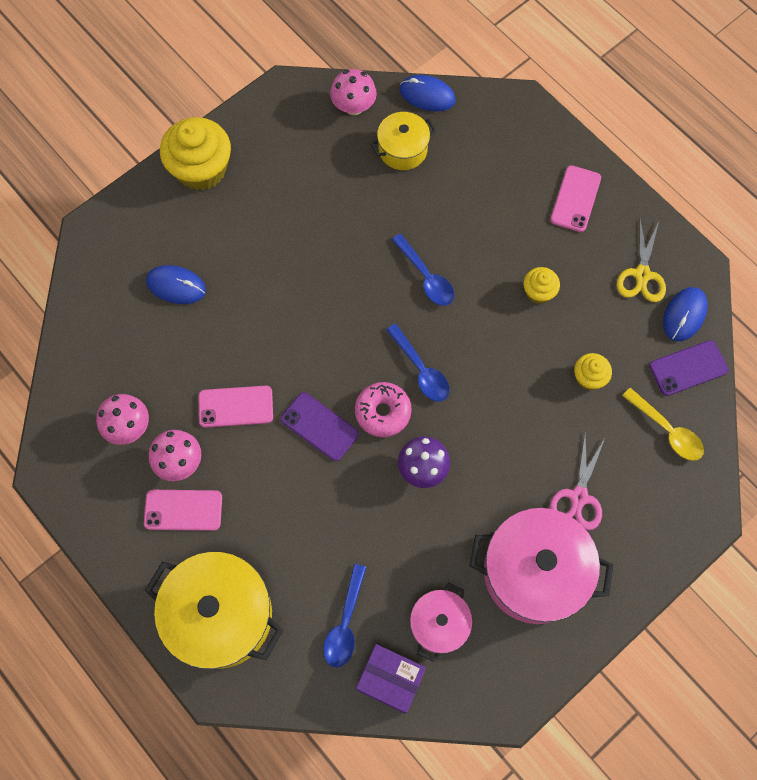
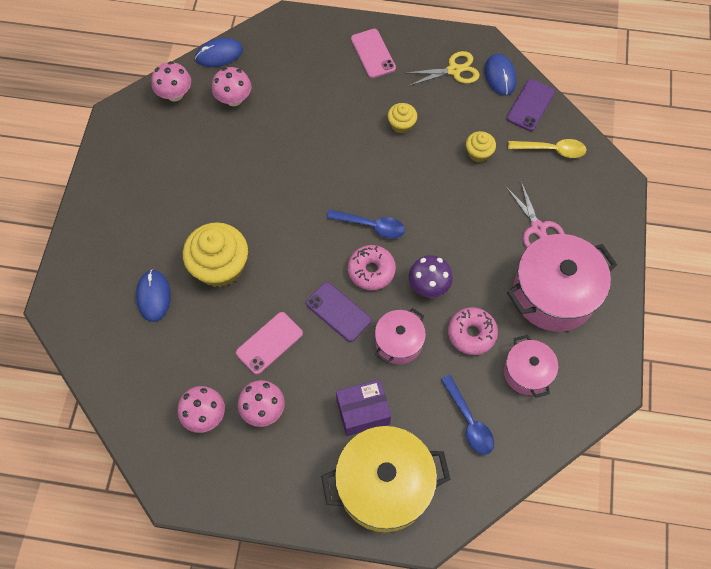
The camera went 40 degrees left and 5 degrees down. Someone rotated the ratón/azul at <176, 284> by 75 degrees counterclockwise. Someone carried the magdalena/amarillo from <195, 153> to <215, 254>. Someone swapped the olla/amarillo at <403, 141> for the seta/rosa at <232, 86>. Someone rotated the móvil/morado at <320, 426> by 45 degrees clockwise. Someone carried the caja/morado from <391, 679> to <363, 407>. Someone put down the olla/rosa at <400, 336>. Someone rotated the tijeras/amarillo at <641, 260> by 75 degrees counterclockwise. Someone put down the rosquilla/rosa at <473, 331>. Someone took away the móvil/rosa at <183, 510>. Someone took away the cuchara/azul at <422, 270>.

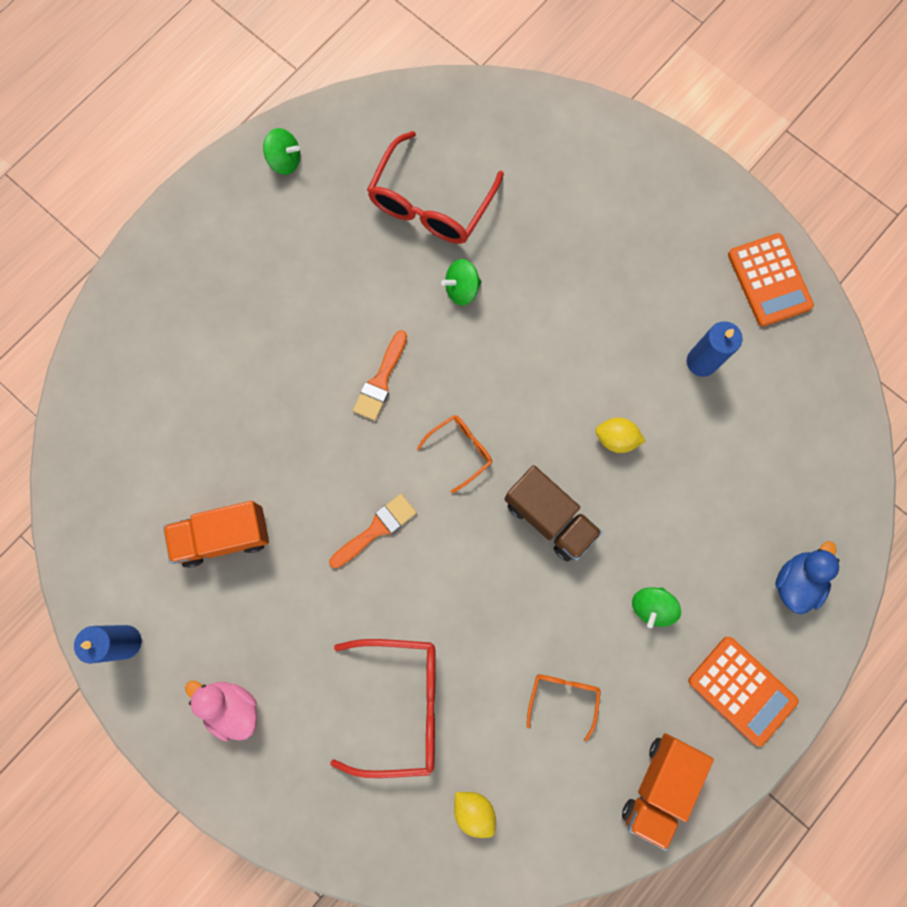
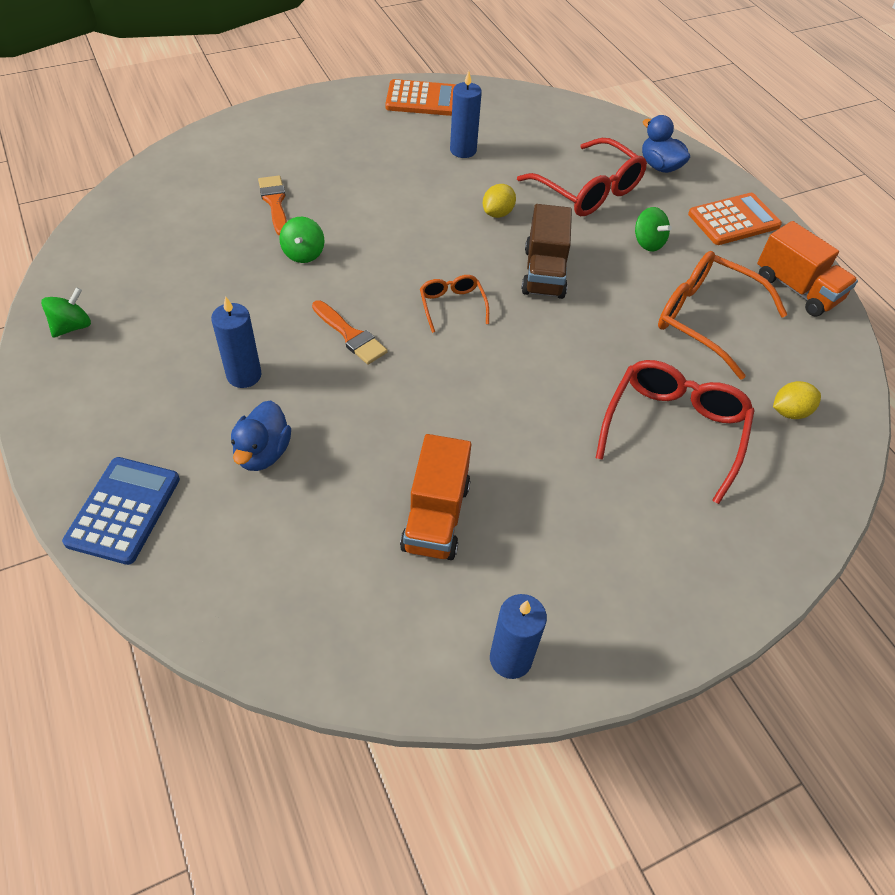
The camera went 70 degrees left and 25 degrees down. Someone put down the calculadora/azul at <121, 511>. Someone put down the vela/azul at <236, 342>. Someone put down the pato/azul at <261, 435>. Someone carried the pincel/naranja from <373, 531> to <272, 206>. Someone carried the gafas/rojo from <435, 187> to <582, 177>. Someone rotated the camión/marrón at <553, 513> by 120 degrees clockwise. Someone scaled the gafas/naranja at <564, 708> by 1.90. Someone took away the pato/rosa at <221, 711>.

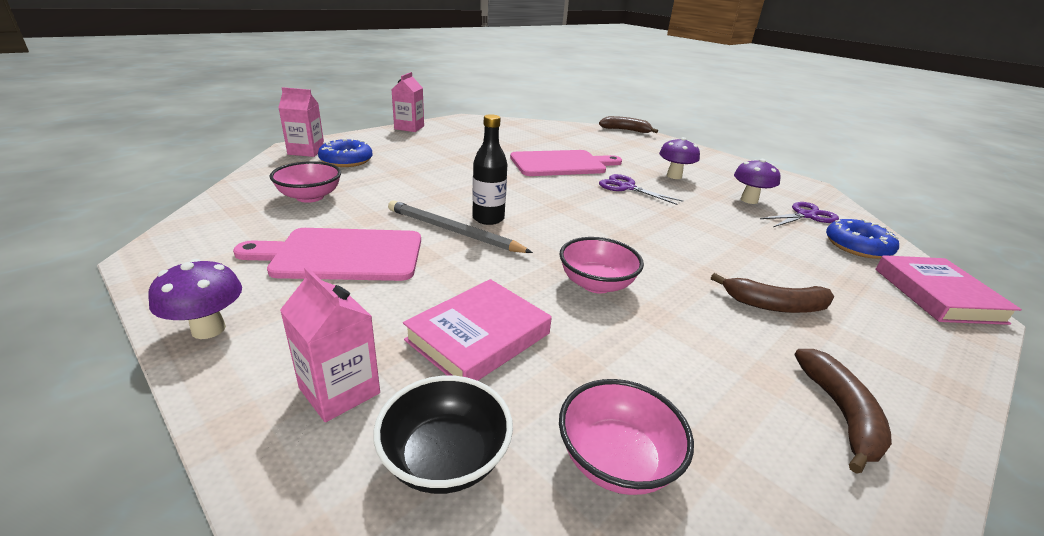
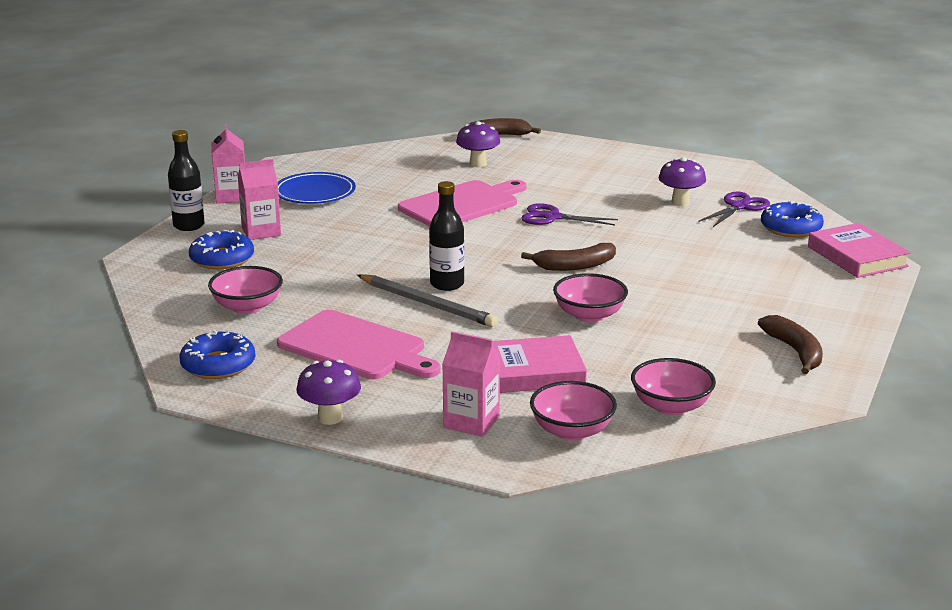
The camera went 20 degrees left and 5 degrees down. Someone put down the botella/negro at <186, 180>. Someone put down the rosquilla/azul at <217, 354>. Someone carried the cartón de leche/rosa from <301, 122> to <259, 199>. Someone rotated the tabla de cortar/rosa at <327, 254> by 120 degrees counterclockwise. Someone put down the plato/azul at <317, 188>. Someone rotated the lápiz/gris at <460, 226> by 150 degrees counterclockwise. Someone carried the seta/morado from <679, 158> to <478, 144>. Someone rotated the libro/rosa at <477, 330> by 60 degrees clockwise. Someone carried the plátano/marrón from <772, 293> to <568, 257>. Someone repainted the cuenco/negro at <443, 434>, which became the cuenco/rosa at <573, 411>.

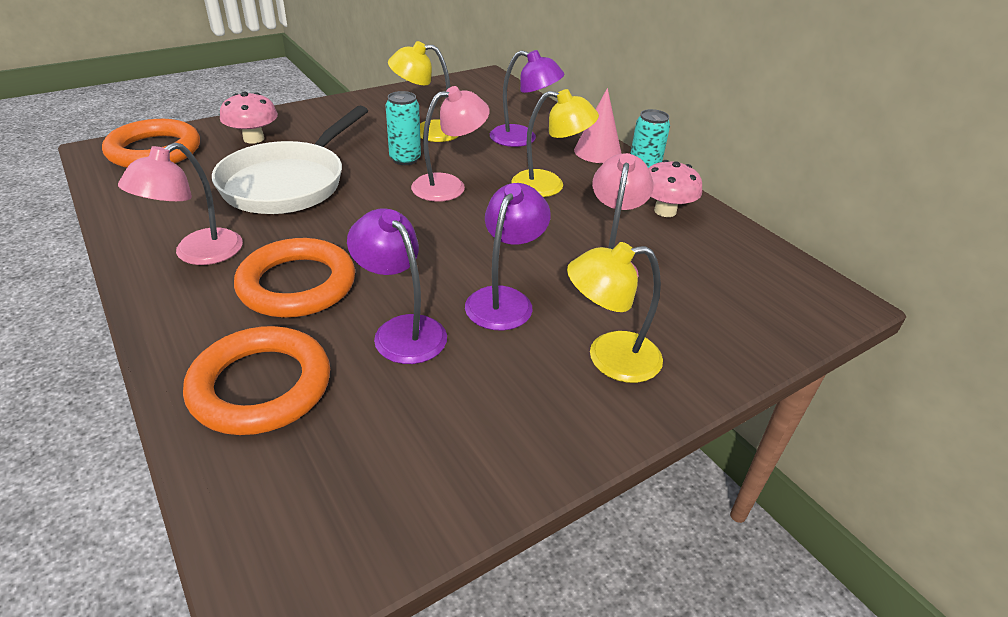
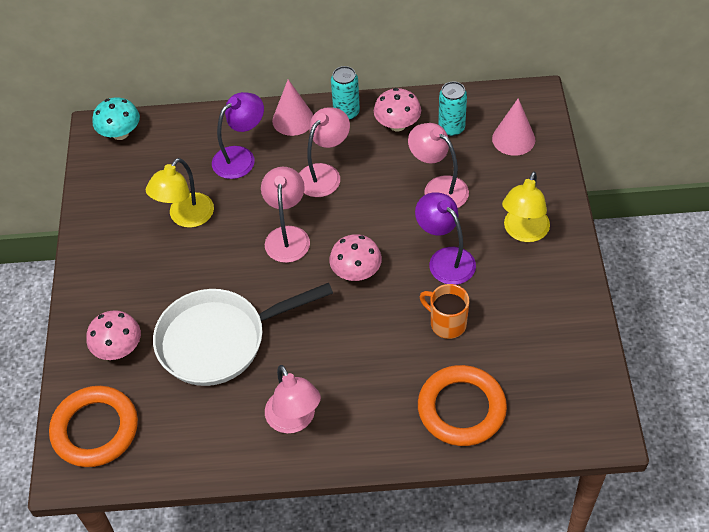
The camera went 55 degrees left and 15 degrees up. Someone put down the seta/turquesa at <116, 118>. Someone rotated the sartén/blanco at <290, 160> by 105 degrees clockwise. Someone repainted the lámpara/amarillo at <555, 143>, which became the lámpara/rosa at <324, 152>. Someone put down the seta/rosa at <355, 257>. Someone swapped the lámpara/morado at <397, 286> for the taza/naranja at <444, 311>. Someone carried the lata/turquesa from <403, 128> to <452, 109>. Someone put down the cono/rosa at <513, 127>. Someone took away the anillo/naranja at <294, 278>.

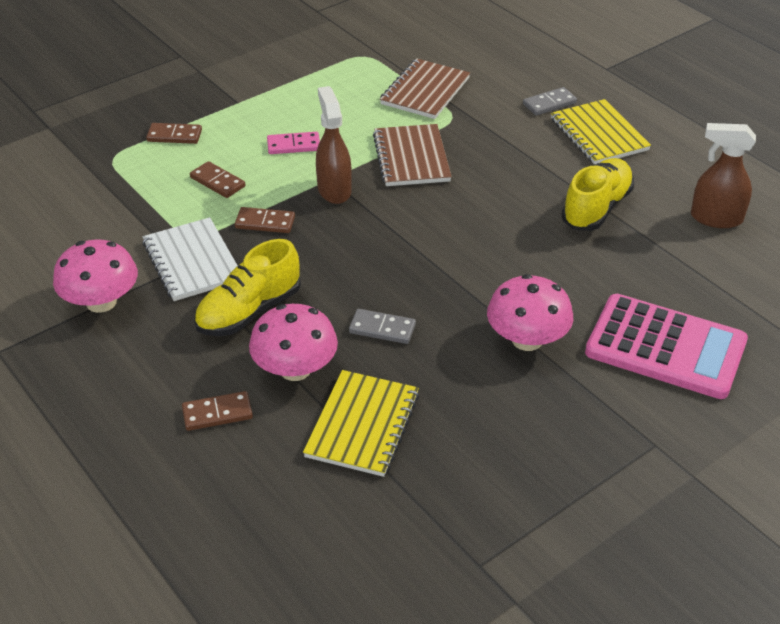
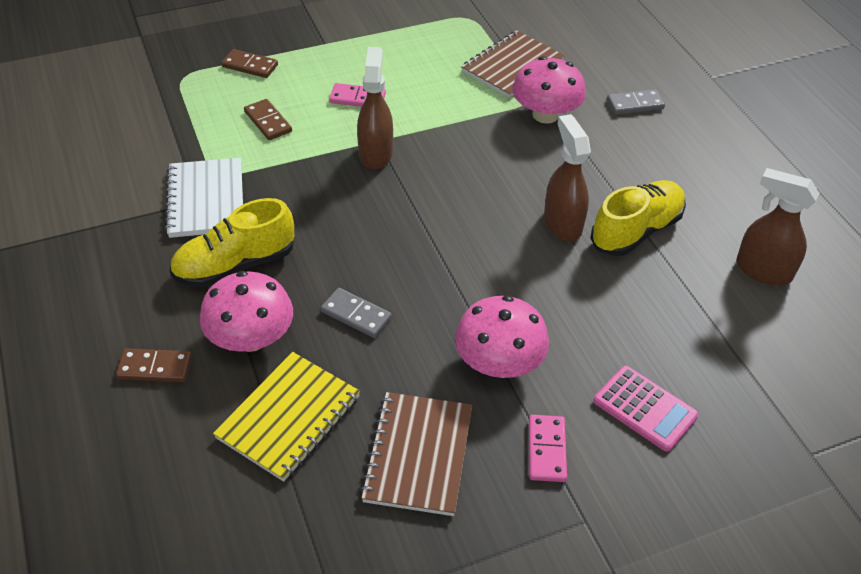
The camera went 15 degrees right and 5 degrees up. Someone carried the cuaderno/marrón from <412, 155> to <416, 454>. Someone carried the seta/rosa from <95, 276> to <549, 90>. Someone put down the ficha de dominó/rosa at <548, 448>. Someone put down the pulverizador/marrón at <567, 177>. Someone scaled the calculadora/rosa at <666, 346> by 0.56. Someone took away the ficha de dominó/marrón at <265, 220>. Someone took away the cuaderno/amarillo at <601, 131>.

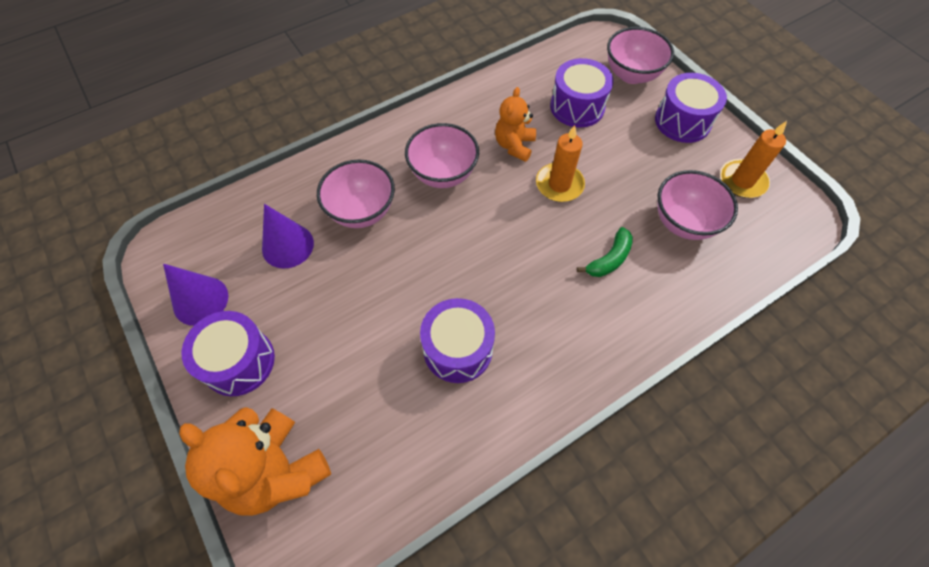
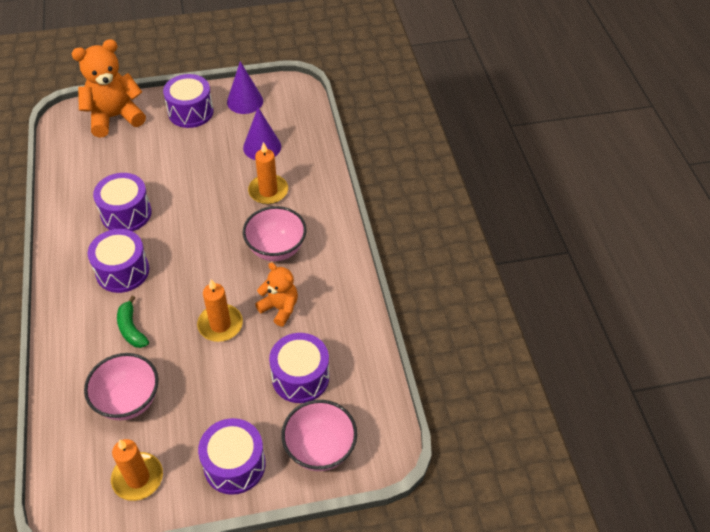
The camera went 110 degrees right and 10 degrees down. Someone put down the tambor/morado at <118, 261>. Someone swapped the cuenco/rosa at <356, 194> for the vela/naranja at <268, 173>.

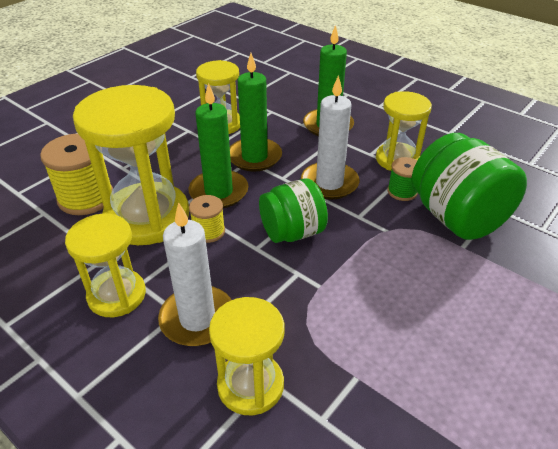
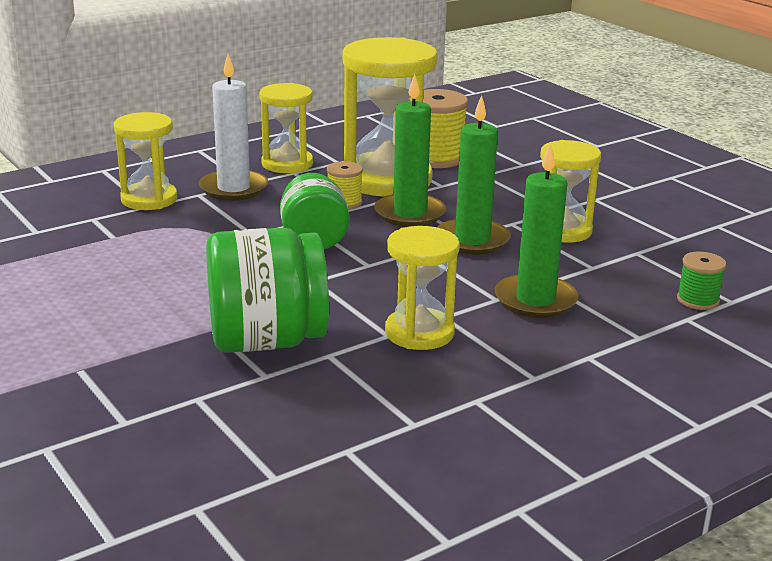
The camera went 105 degrees right and 15 degrees down. Someone carried the carrete/verde from <402, 179> to <701, 281>. Someone took away the vela/blanco at <330, 137>.

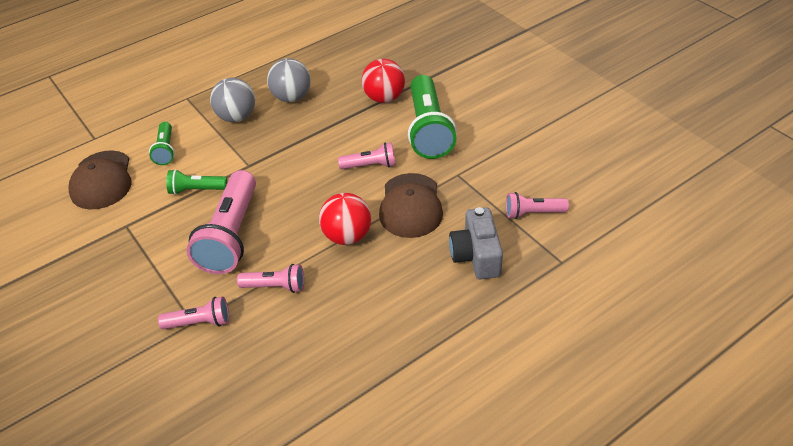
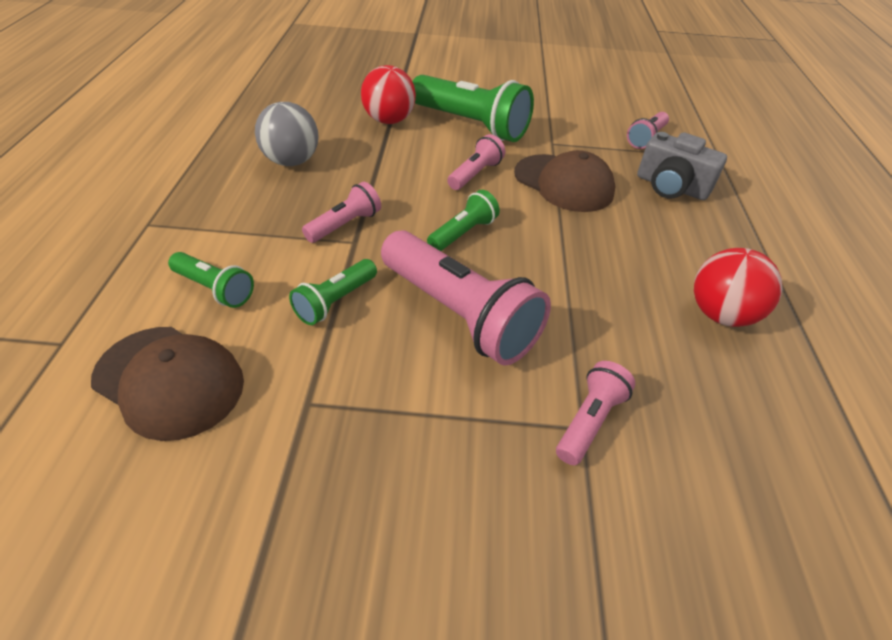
The camera went 55 degrees left and 0 degrees up. Someone carried the lámpara de mano/rosa from <270, 278> to <341, 212>. Someone put down the lámpara de mano/verde at <463, 220>. Someone carried the pelota/rojo from <345, 219> to <738, 287>. Someone took away the pelota/gris at <232, 100>.

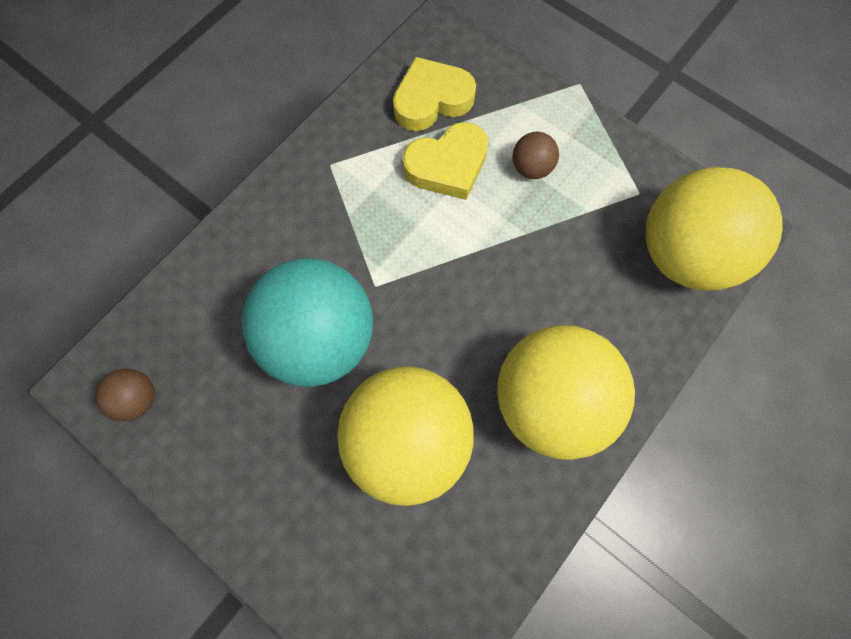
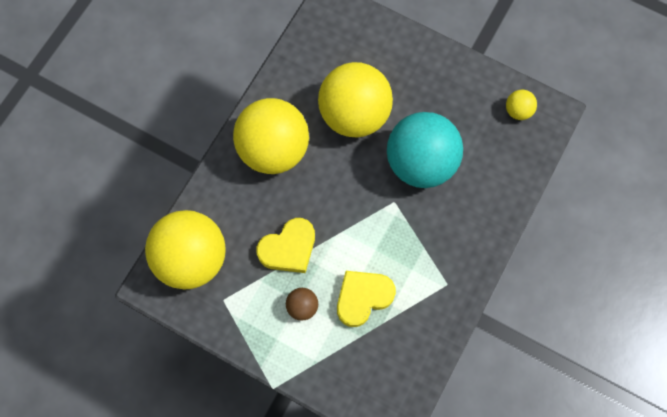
The camera went 170 degrees right and 0 degrees up. Someone carried the corazón/amarillo from <434, 94> to <285, 245>. Someone repainted the pelota/marrón at <124, 395>, which became the pelota/amarillo at <521, 105>.

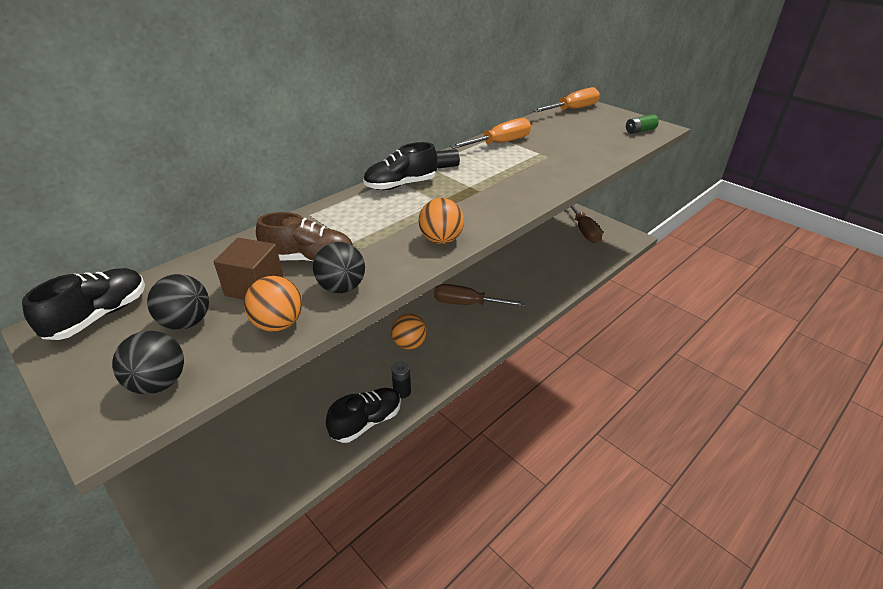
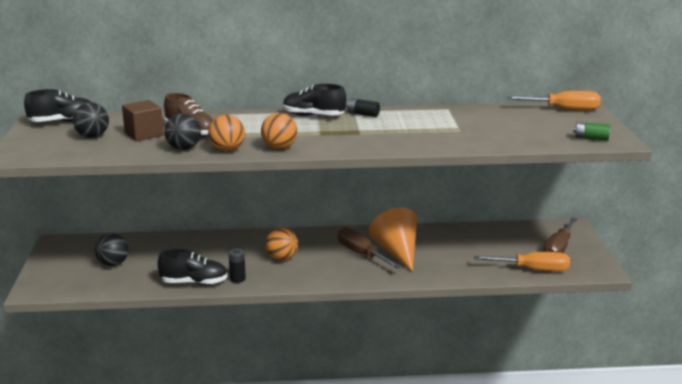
The camera went 40 degrees right and 15 degrees down. Someone carried the pelota/negro from <148, 362> to <111, 249>. Someone carried the pelota/naranja from <273, 304> to <226, 133>. Someone put down the cono/naranja at <393, 239>. Someone carried the destornillador/naranja from <490, 133> to <522, 262>.

